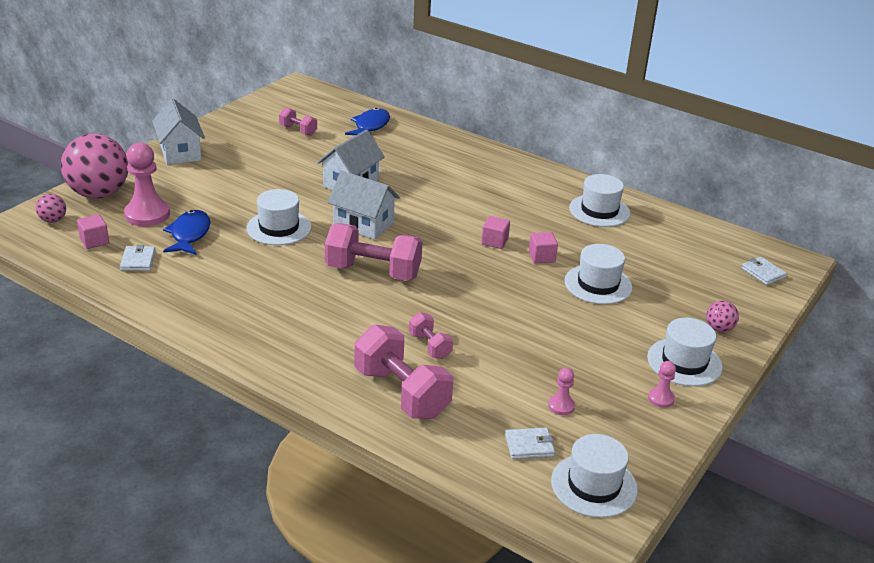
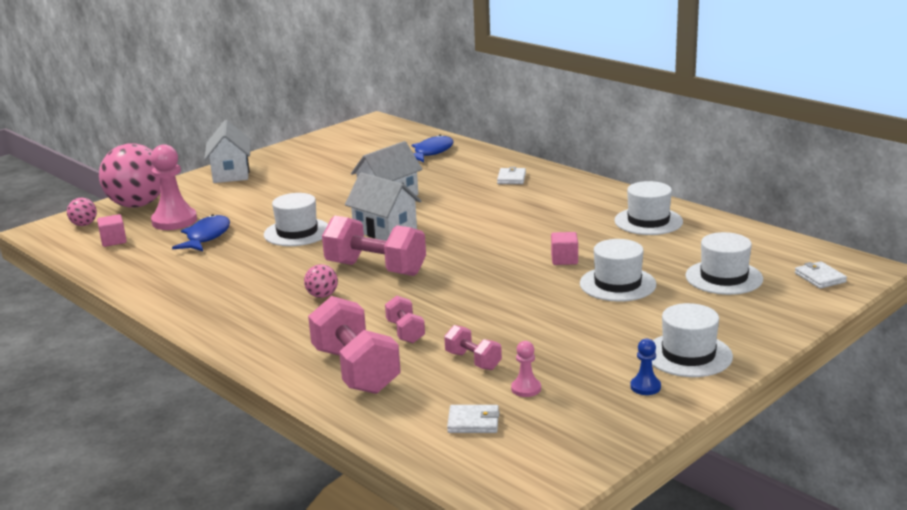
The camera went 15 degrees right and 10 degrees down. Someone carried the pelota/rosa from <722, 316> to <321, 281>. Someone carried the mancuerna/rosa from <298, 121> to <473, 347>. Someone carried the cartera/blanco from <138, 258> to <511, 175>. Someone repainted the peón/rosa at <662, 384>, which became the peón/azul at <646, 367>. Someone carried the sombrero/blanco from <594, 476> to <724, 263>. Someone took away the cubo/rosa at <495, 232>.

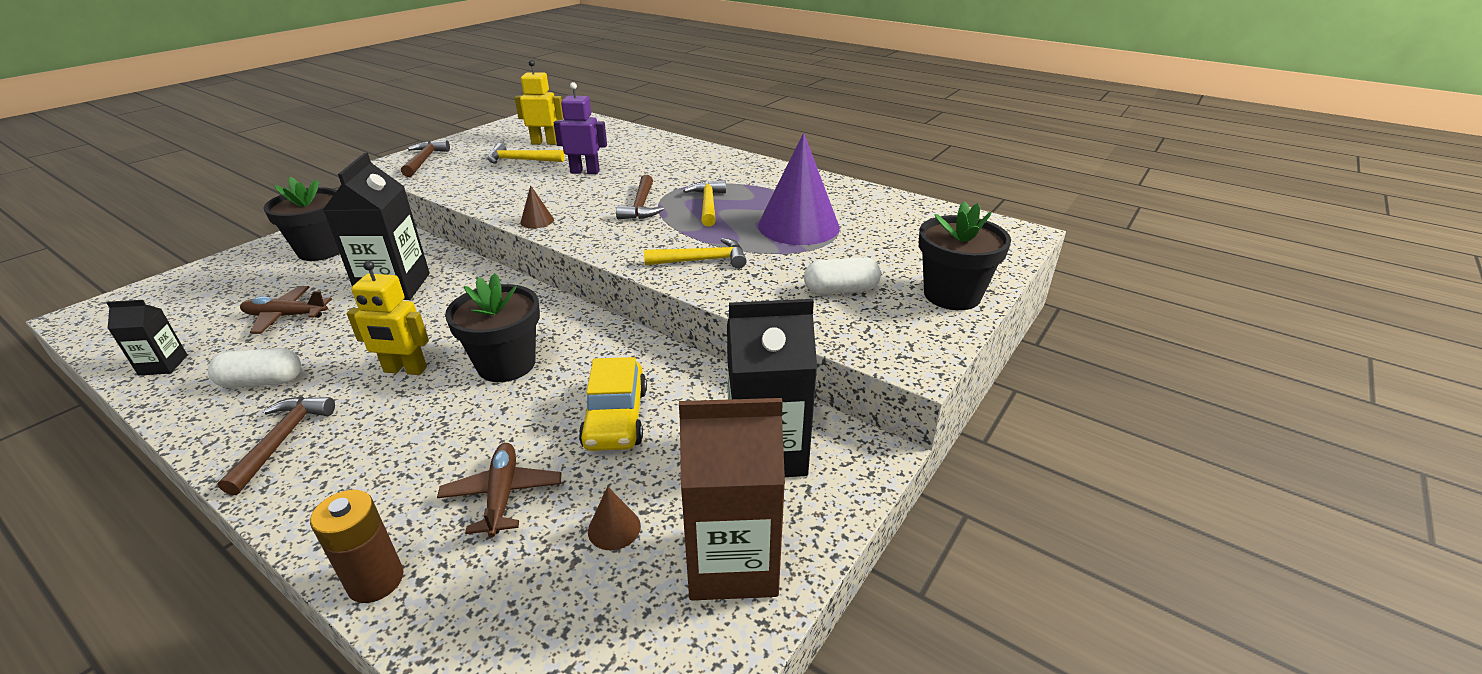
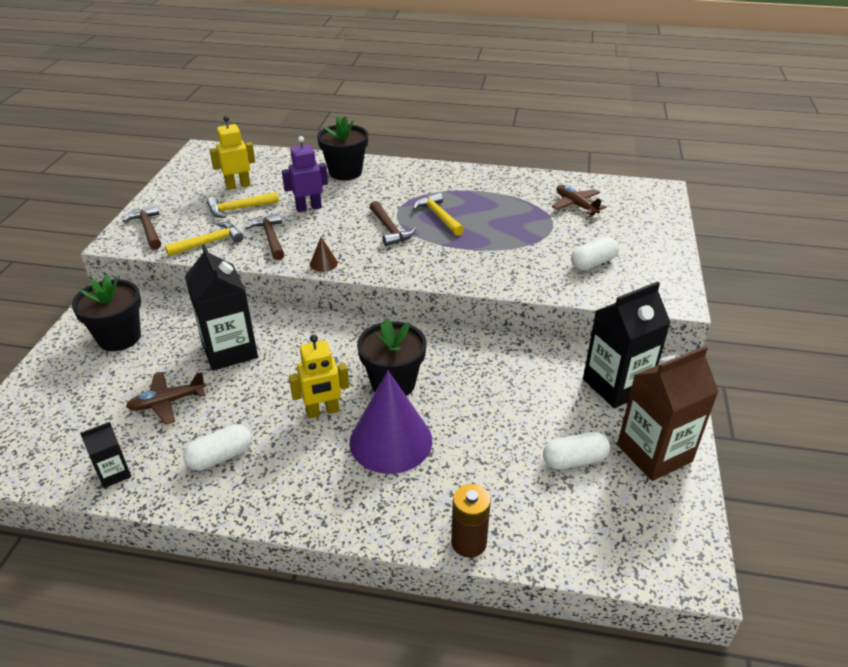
The camera went 25 degrees left and 5 degrees up. Someone carried the martillo/amarillo from <695, 253> to <204, 239>. Someone carried the martillo/marrón from <276, 445> to <265, 236>. Someone carried the maceta/negro from <965, 255> to <342, 148>. Someone carried the cono/morado from <799, 189> to <391, 422>. Someone swapped the cono/marrón at <614, 518> for the cápsula/blanco at <576, 451>. Someone carried the avión/marrón from <499, 490> to <579, 200>. Someone took away the coche/amarillo at <613, 404>.

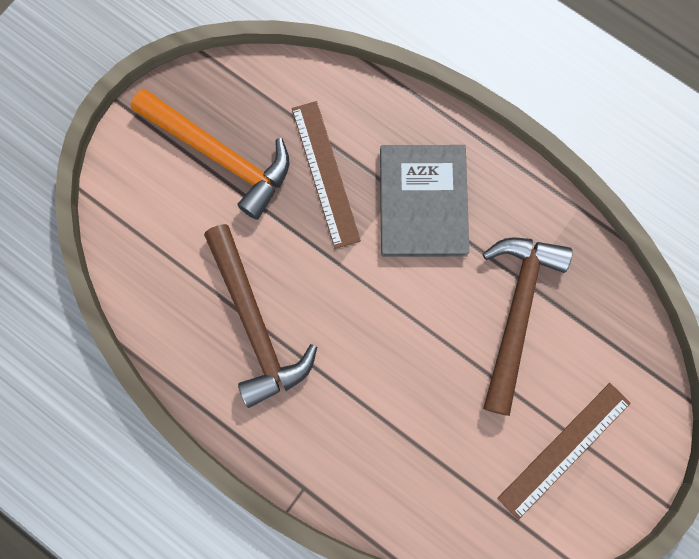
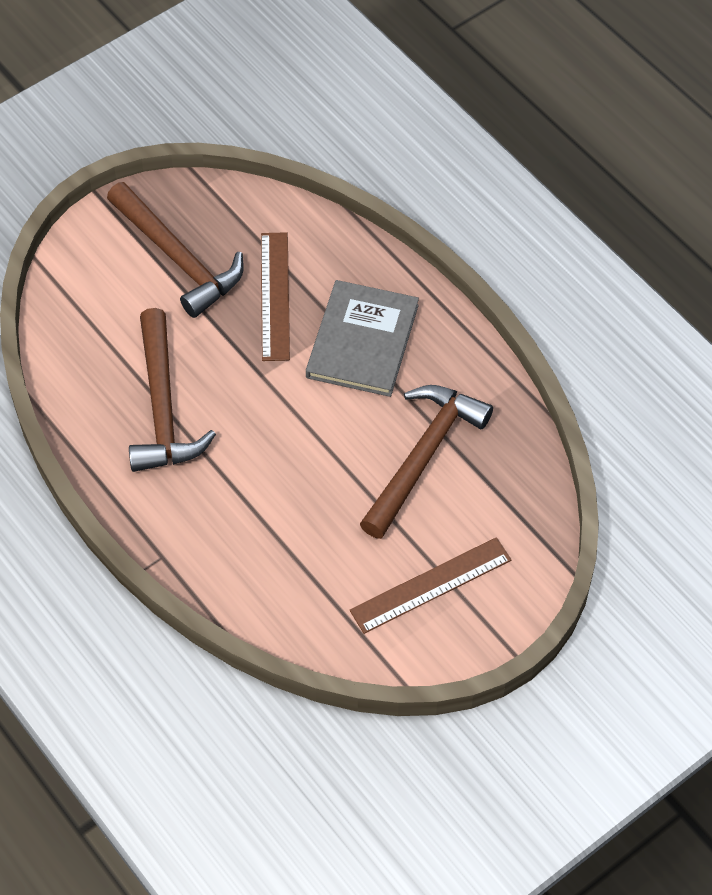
The camera went 15 degrees right and 20 degrees down. Someone repainted the martillo/naranja at <210, 154>, which became the martillo/marrón at <175, 250>.

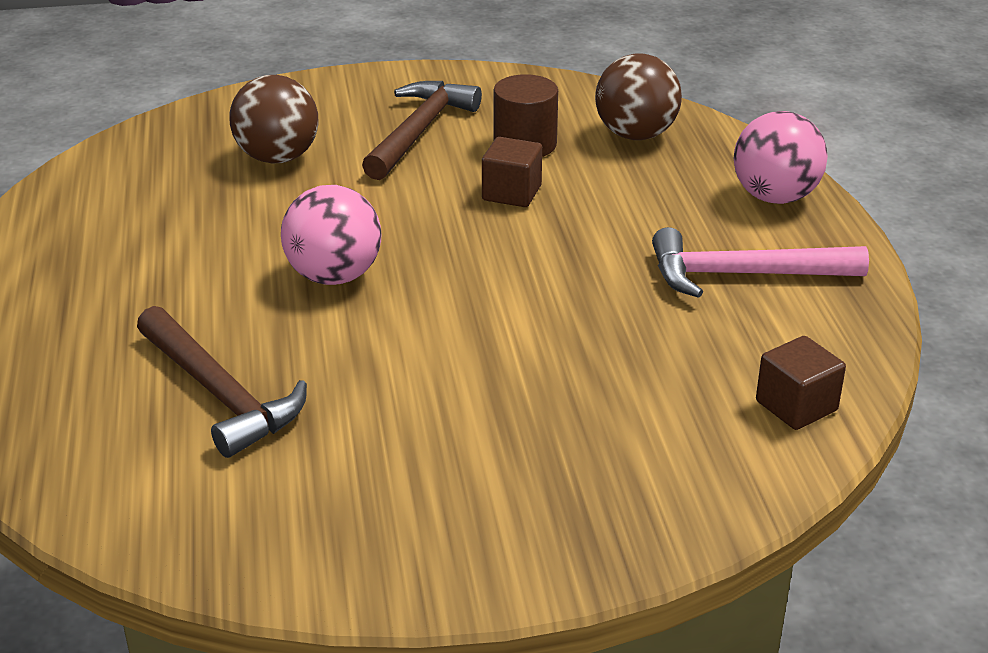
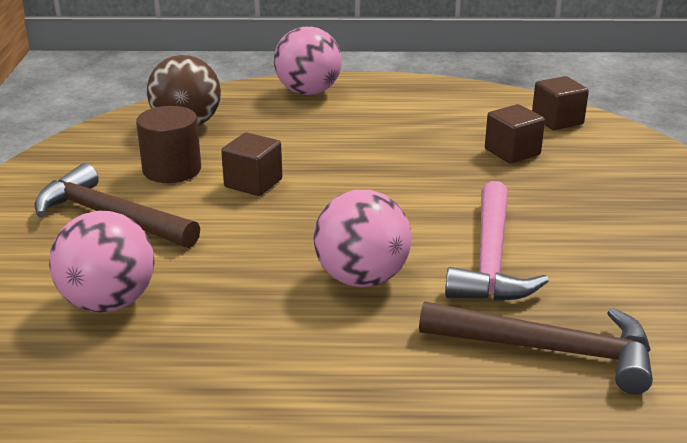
The camera went 80 degrees left and 5 degrees down. Someone repainted the pelota/marrón at <274, 119>, which became the pelota/rosa at <102, 261>. Someone rotated the martillo/marrón at <222, 382> by 45 degrees clockwise. Someone carried the martillo/rosa from <760, 262> to <497, 241>. Someone put down the cubo/marrón at <515, 134>.

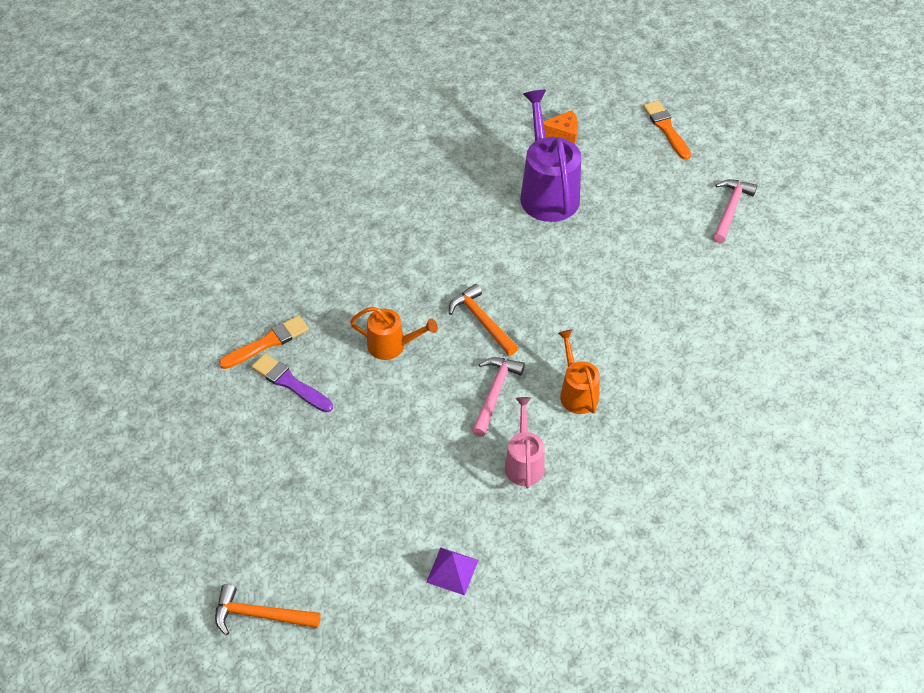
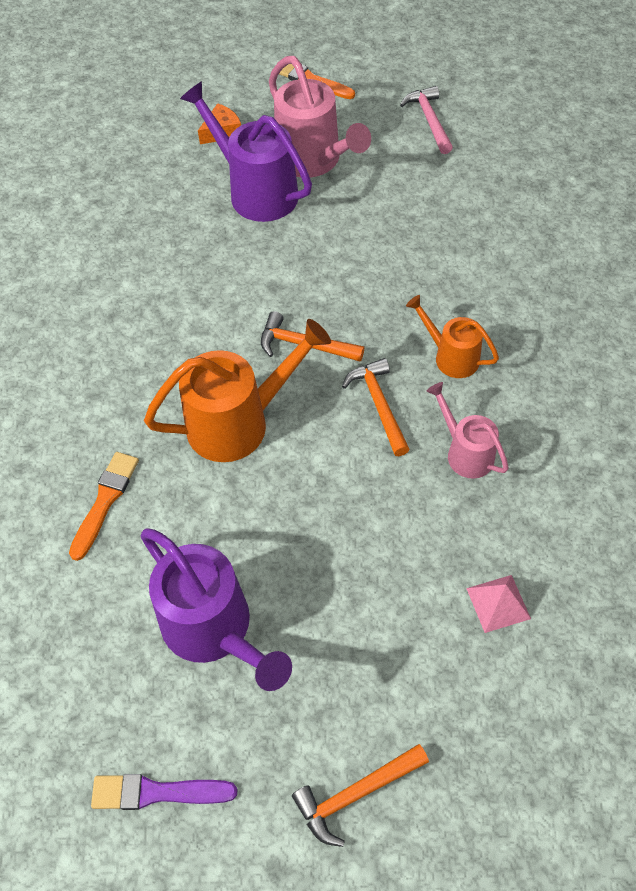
The camera went 35 degrees left and 5 degrees up. Someone carried the pincel/morado from <292, 383> to <164, 792>. Someone put down the regadera/morado at <216, 609>. Someone scaled the regadera/naranja at <394, 333> by 1.76. Someone put down the regadera/rosa at <320, 117>. Someone repainted the martillo/rosa at <498, 397>, which became the martillo/naranja at <376, 407>. Someone repainted the pirámide/morado at <452, 572>, which became the pirámide/rosa at <498, 604>.

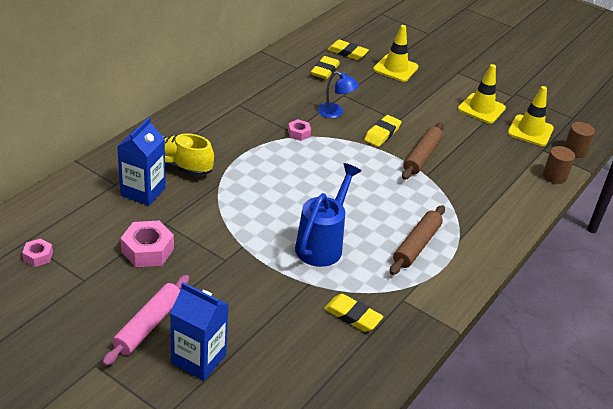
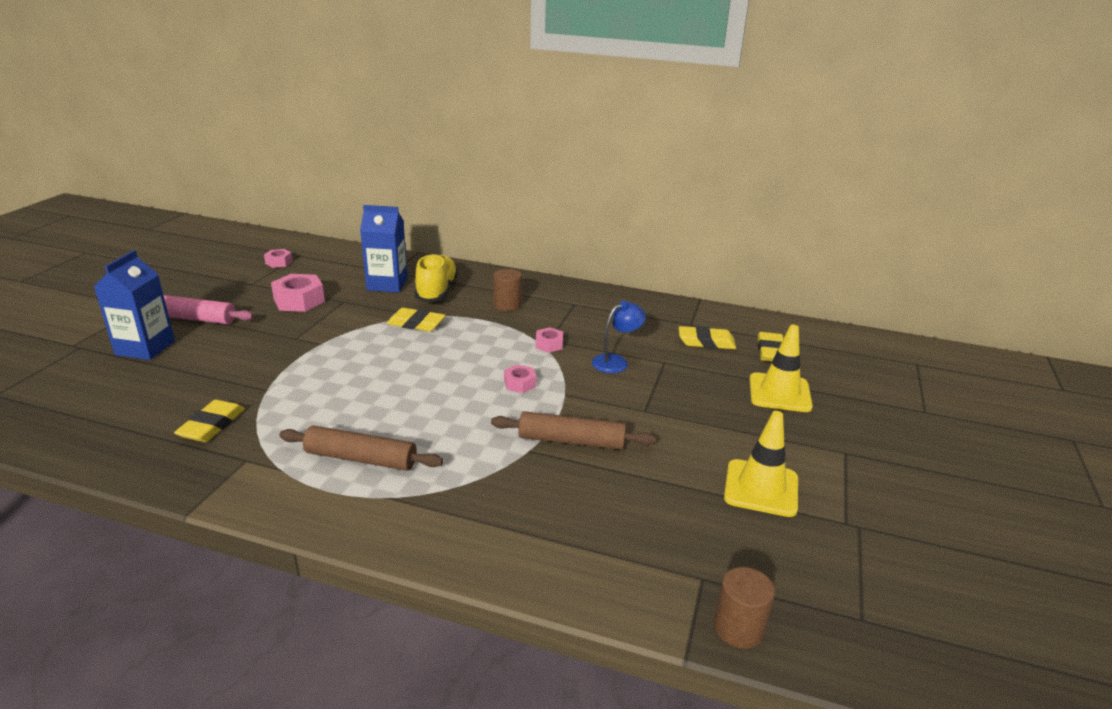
The camera went 75 degrees right and 10 degrees down. Someone carried the goma de borrar/amarillo from <382, 131> to <416, 319>. Someone carried the cilindro/marrón from <559, 165> to <507, 290>. Someone put down the tuerca/rosa at <520, 379>. Someone rotated the lámpara/azul at <338, 95> by 135 degrees counterclockwise. Someone took away the regadera/azul at <328, 215>. Someone took away the cono de tráfico/amarillo at <531, 116>.

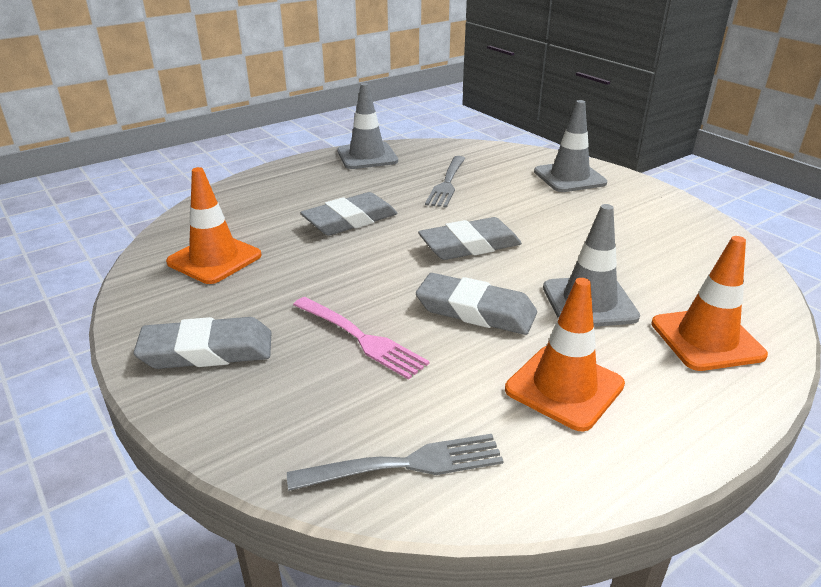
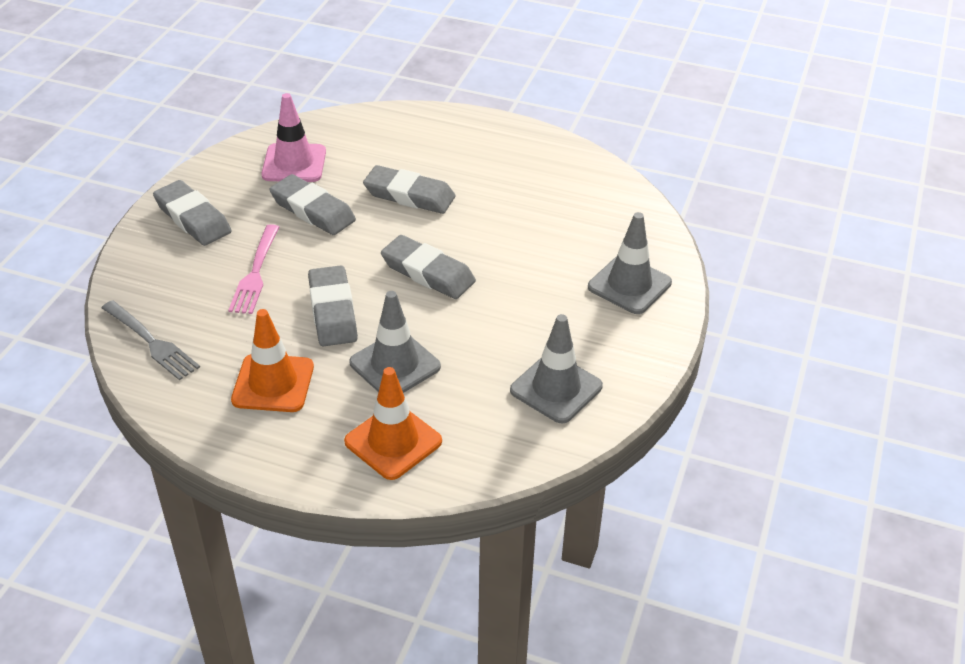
The camera went 55 degrees right and 10 degrees up. Someone repainted the cono de tráfico/naranja at <214, 225>, which became the cono de tráfico/rosa at <293, 137>. Someone put down the goma de borrar/gris at <312, 204>. Someone carried the cono de tráfico/gris from <367, 126> to <556, 368>. Someone took away the tenedor/gris at <445, 182>.

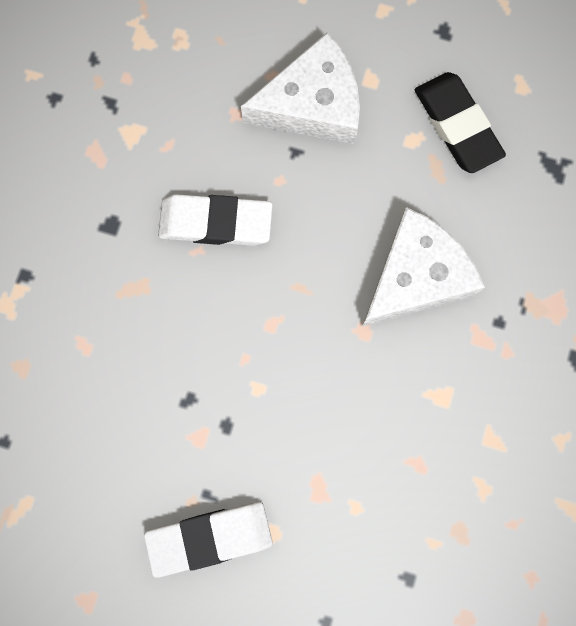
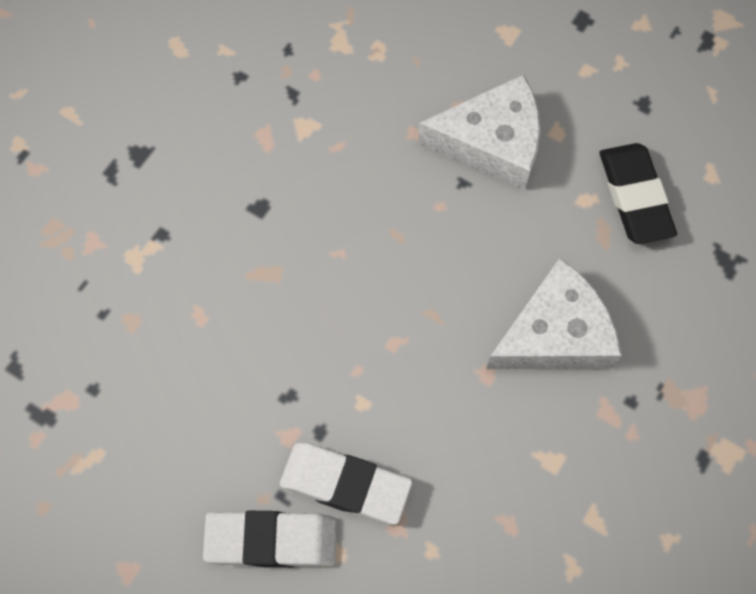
The camera went 15 degrees right and 10 degrees down. Someone carried the goma de borrar/blanco from <215, 220> to <346, 484>.

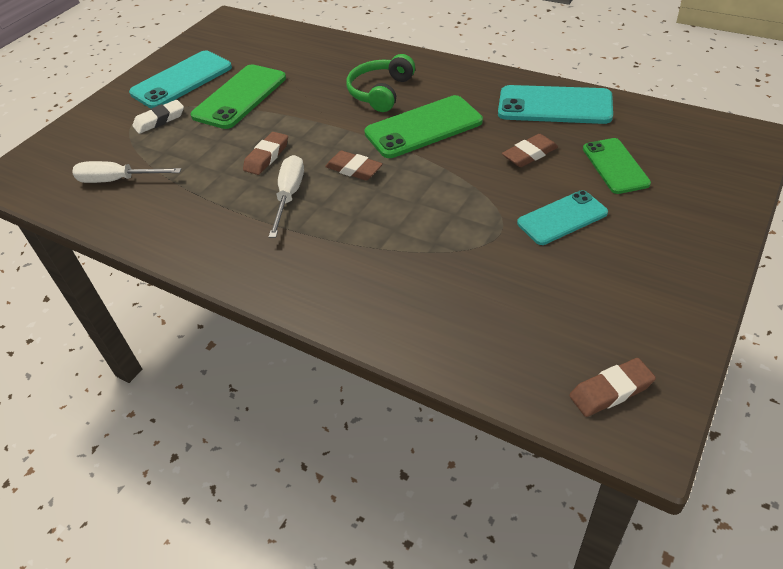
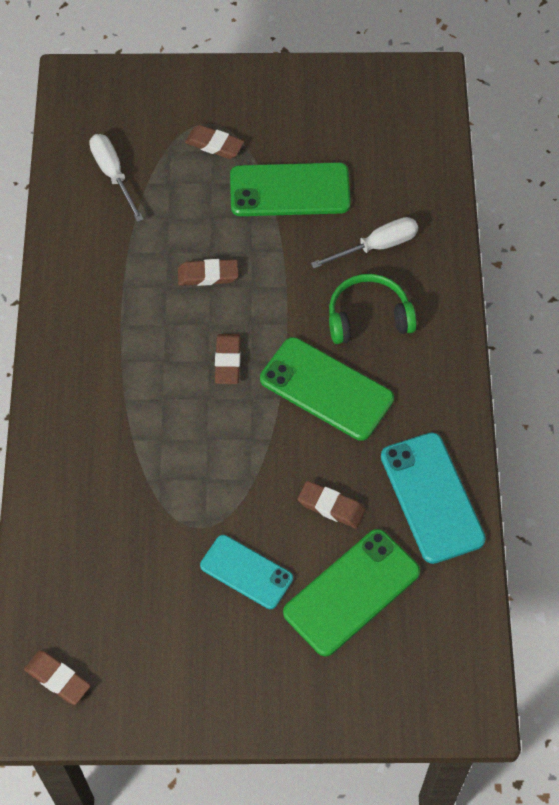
The camera went 55 degrees right and 15 degrees up. Someone repainted the goma de borrar/blanco at <158, 117>, which became the goma de borrar/marrón at <214, 142>. Someone scaled the móvil/verde at <617, 166> by 1.53. Someone carried the destornillador/blanco from <286, 196> to <364, 243>. Someone took away the móvil/turquesa at <180, 79>.

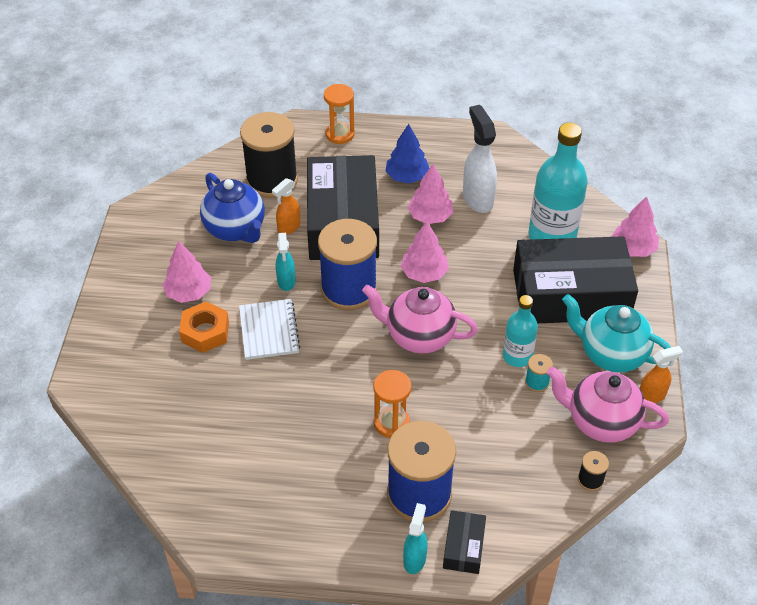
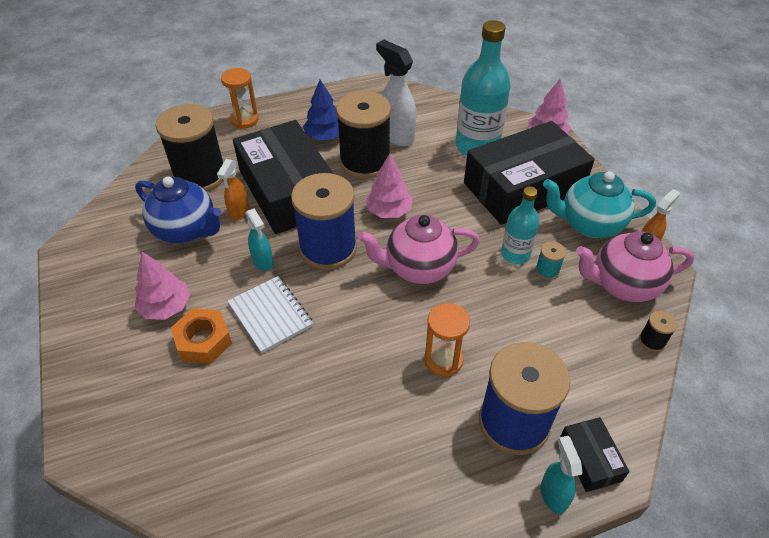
The camera went 25 degrees left and 0 degrees up. Someone swapped the árbol/rosa at <430, 194> for the carrete/negro at <363, 135>.

